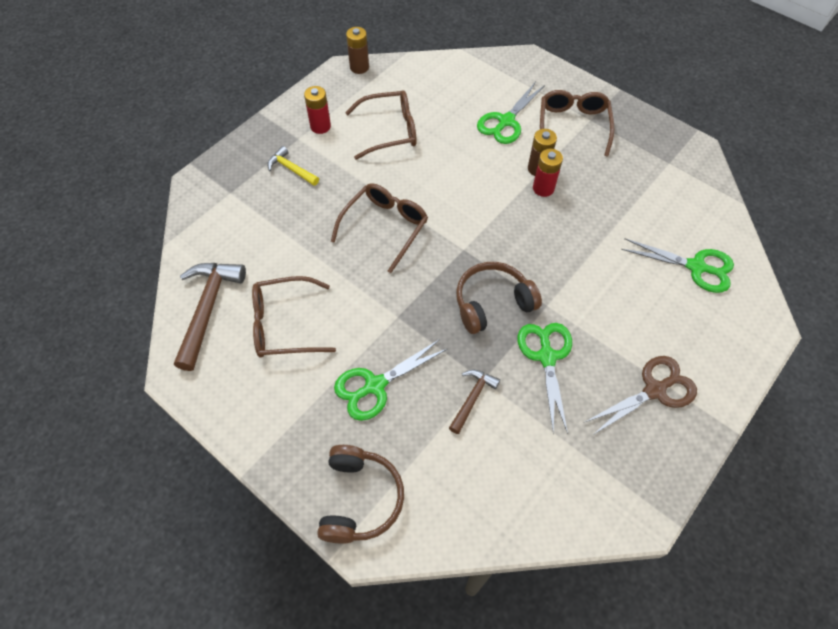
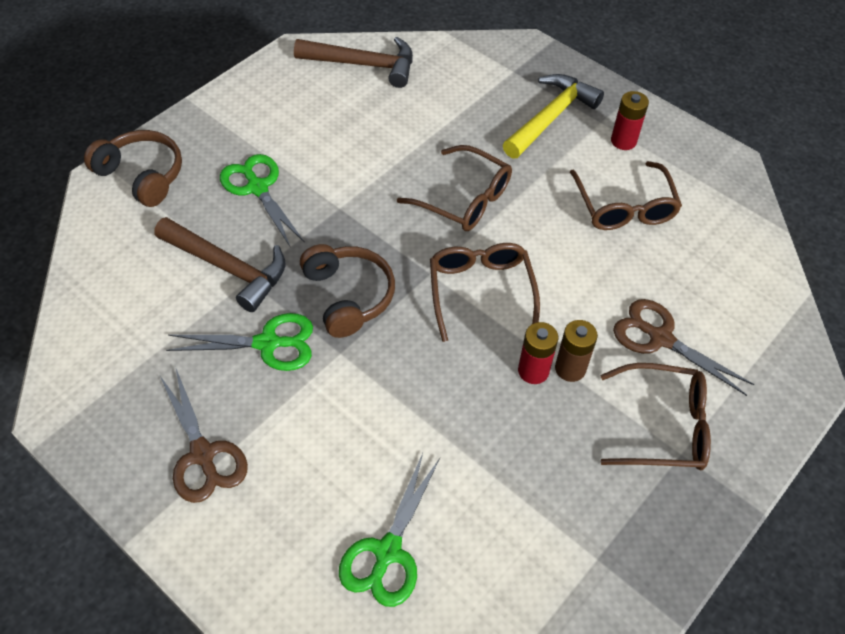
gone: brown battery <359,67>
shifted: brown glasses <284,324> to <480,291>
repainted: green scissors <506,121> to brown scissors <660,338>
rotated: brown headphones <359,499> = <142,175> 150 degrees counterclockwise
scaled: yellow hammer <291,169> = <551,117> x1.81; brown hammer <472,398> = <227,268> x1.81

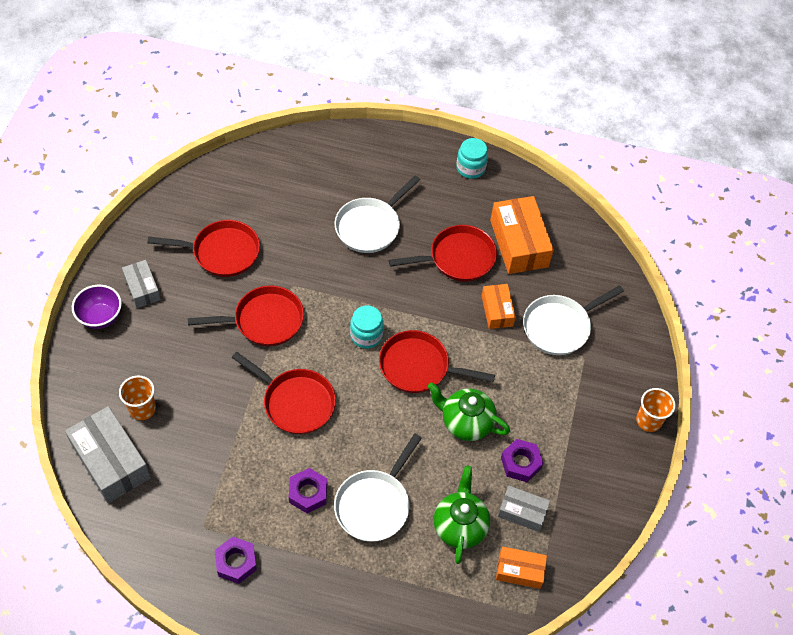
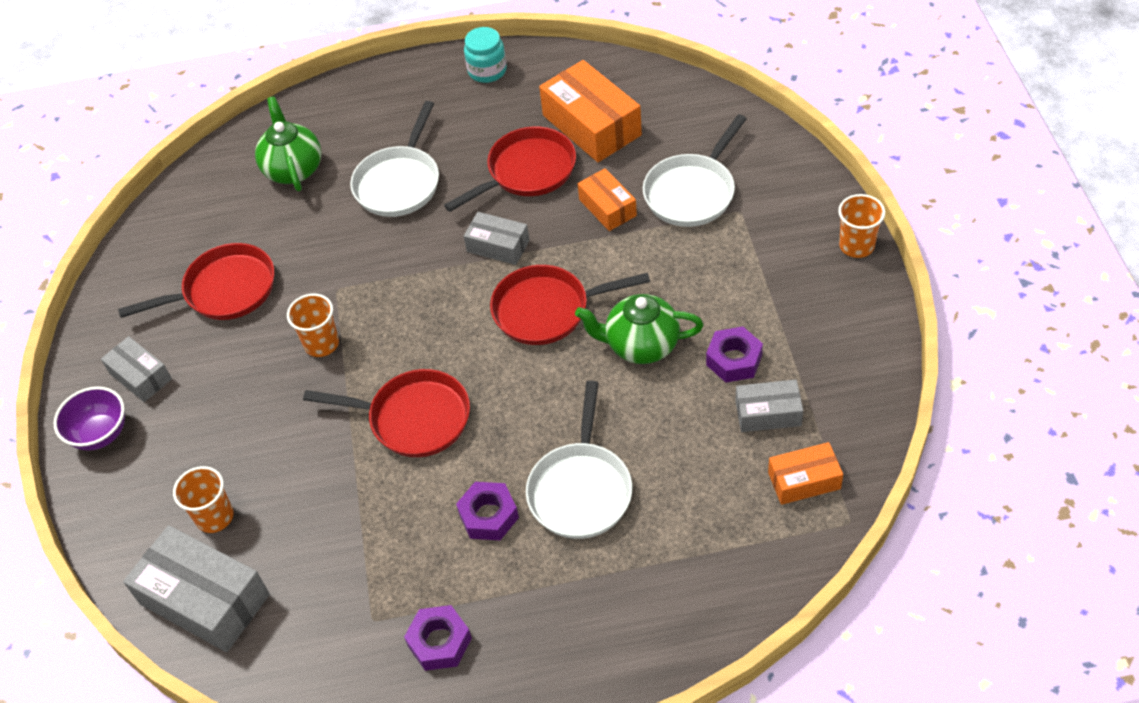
gone: turquoise jar <366,335>
new: grey box <498,246>
shifted: green teapot <460,526> to <293,169>
swapped: red pan <264,320> to orange cup <321,344>

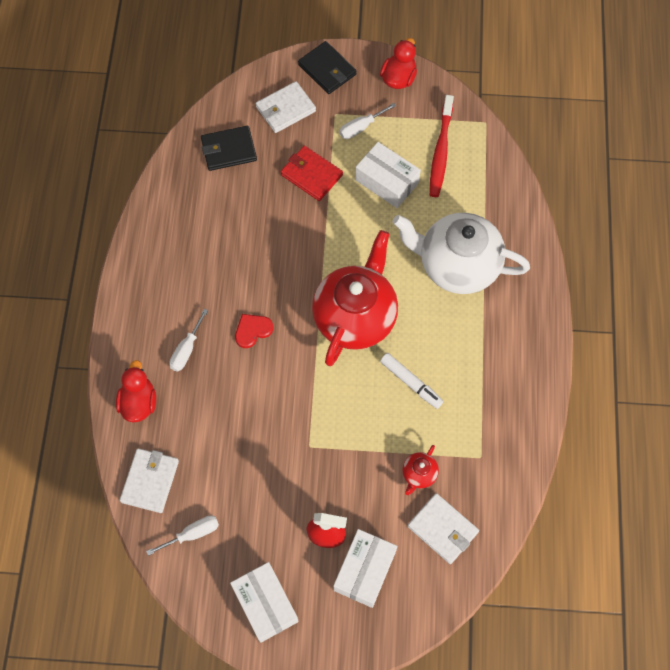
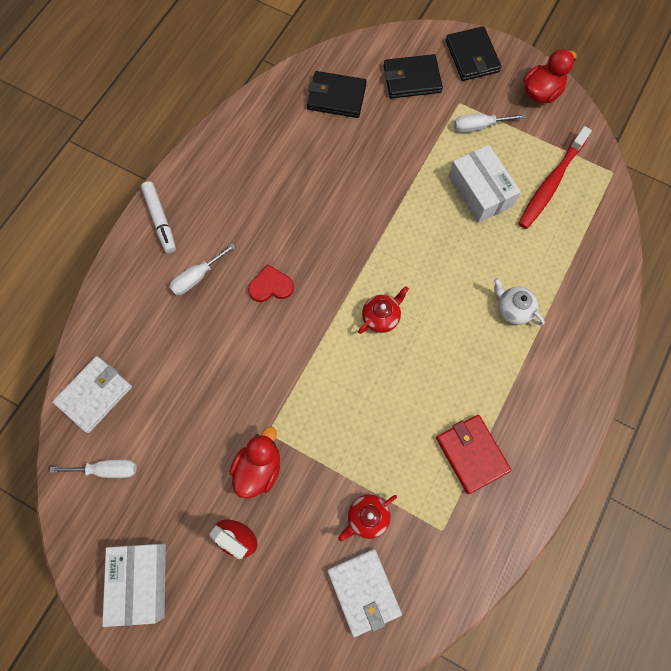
gone: white box <364,570>
shifted: red duck <139,402> to <258,468>; red wallet <311,175> to <472,454>; white marker <411,383> to <160,220>
repainted: white wallet <285,109> to black wallet <412,79>
scaled: red teapot <355,316> = <381,317> x0.40; white teapot <456,265> = <513,309> x0.40

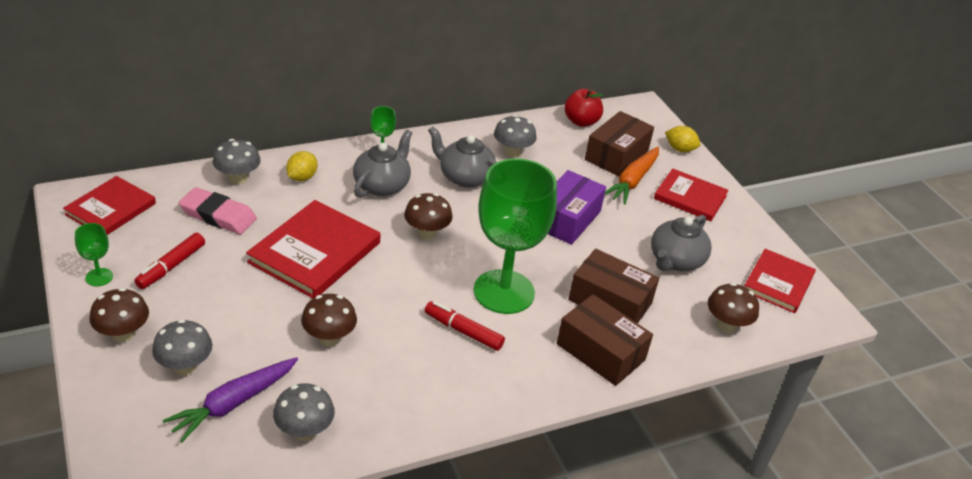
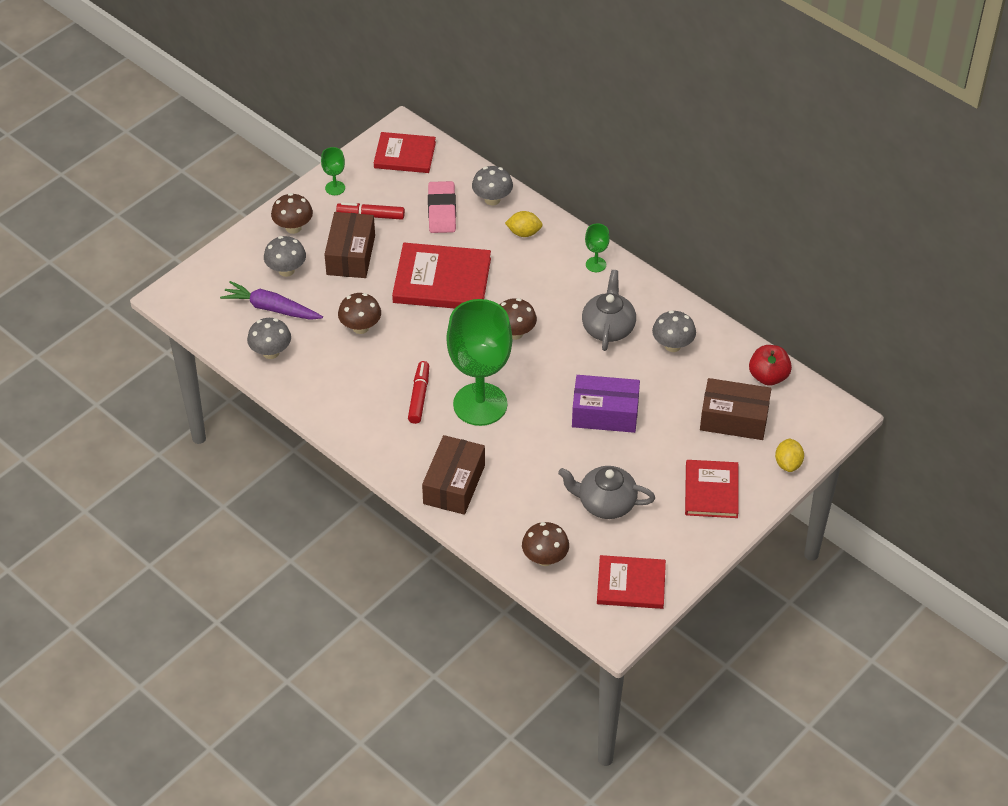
gone: grey teapot <382,185>; orange carrot <632,181>
shifted: brown box <610,301> to <351,255>

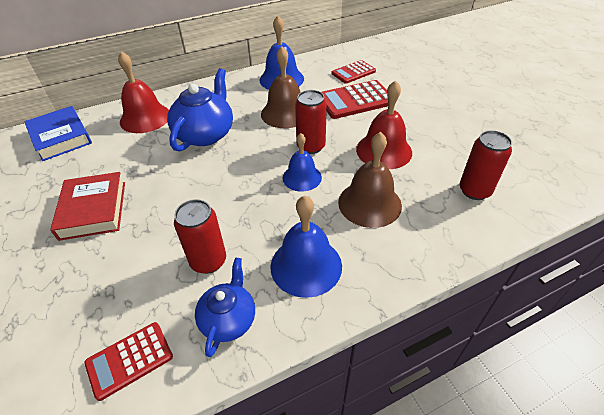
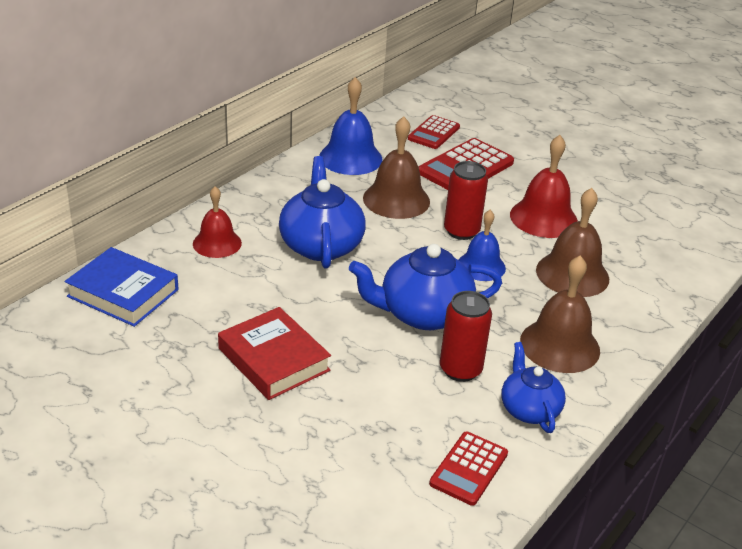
gone: red can <474,191>
new: blue teapot <423,314>
repainted: blue bell <306,265> to brown bell <559,345>
scaled: red bell <145,118> = <217,243> x0.67

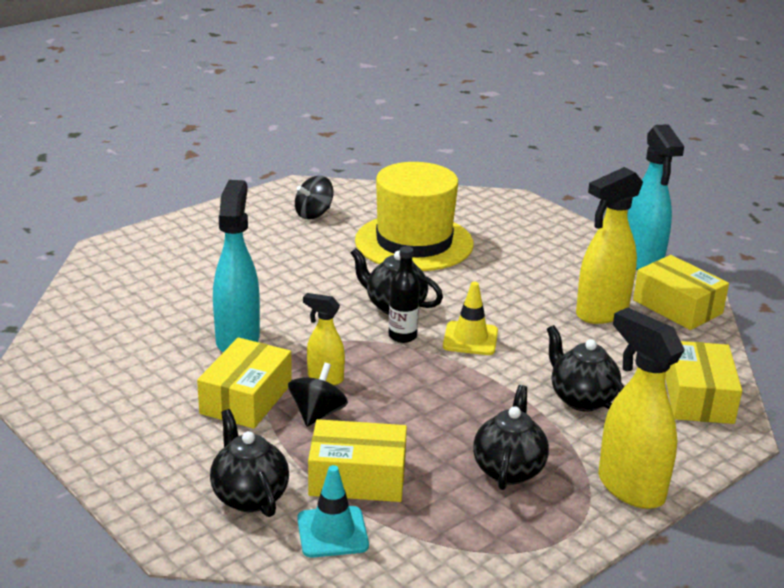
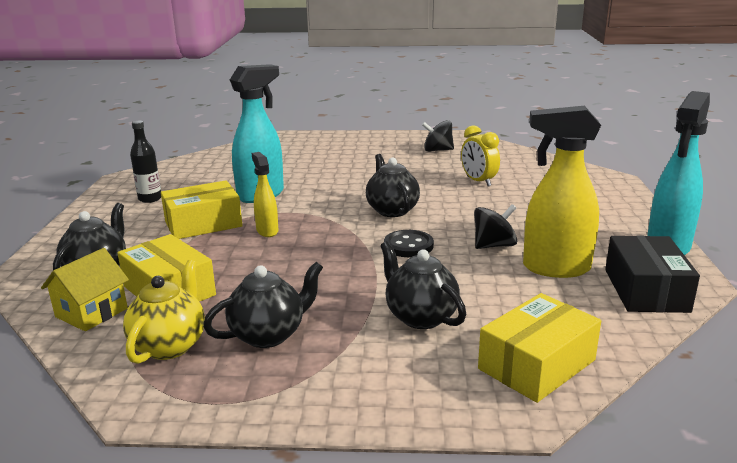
gone: yellow spray bottle <630,488>
new: yellow teapot <170,345>
shifted: black spinning top <317,414> to <494,245>; black bottle <402,336> to <150,199>
swapped: turquoise traffic cone <332,532> to yellow house <91,312>; yellow hat <414,242> to yellow clock <478,181>; yellow traffic cone <470,339> to black button <408,246>
repainted: yellow box <677,307> to black box <645,290>
rotated: black teapot <581,399> = <420,317> 45 degrees counterclockwise

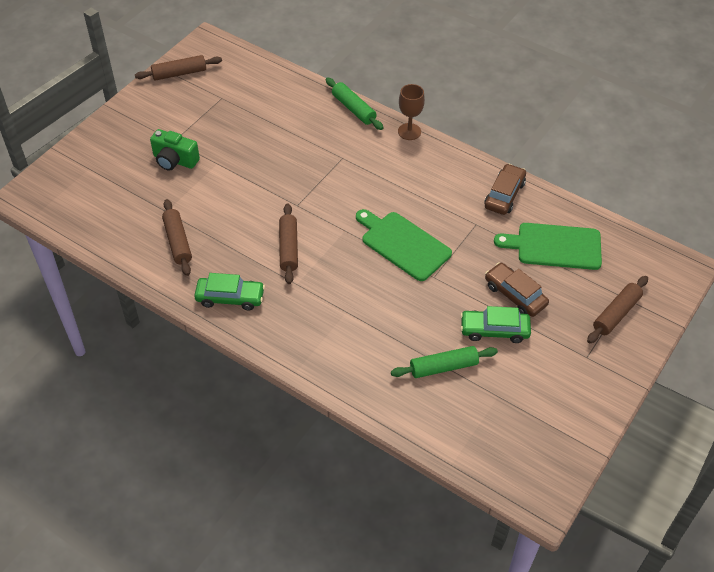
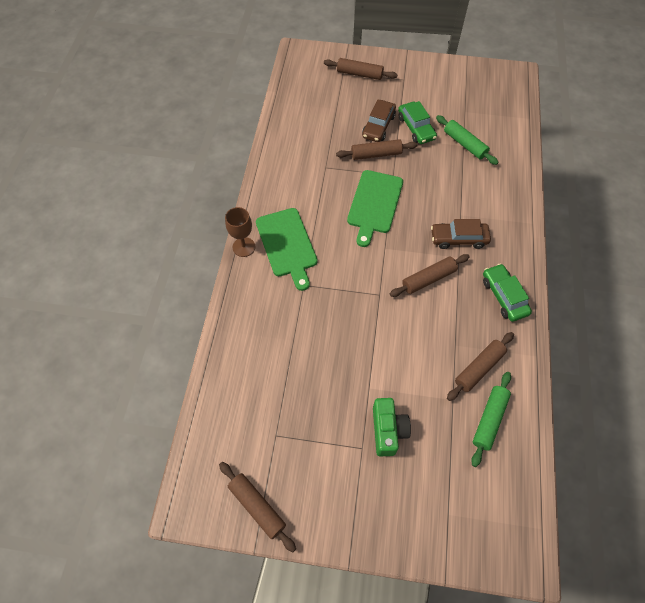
new: brown rolling pin <376,154>
shifted: green rolling pin <353,109> to <489,420>; brown car <504,195> to <458,239>; green cutting board <555,246> to <287,245>

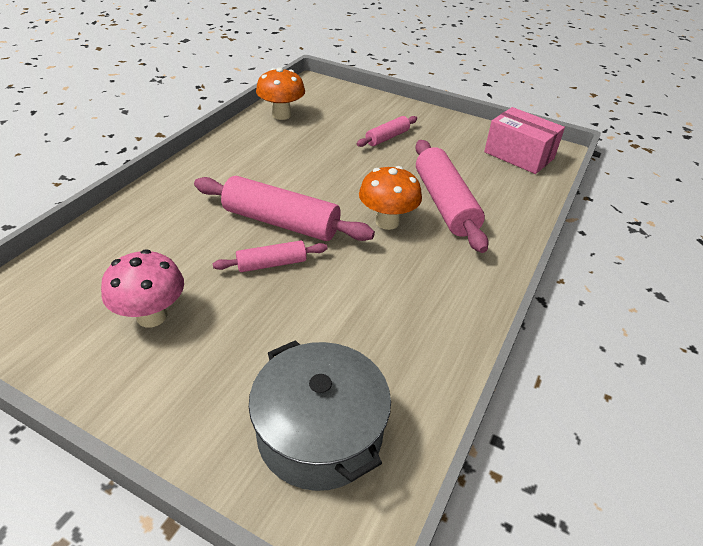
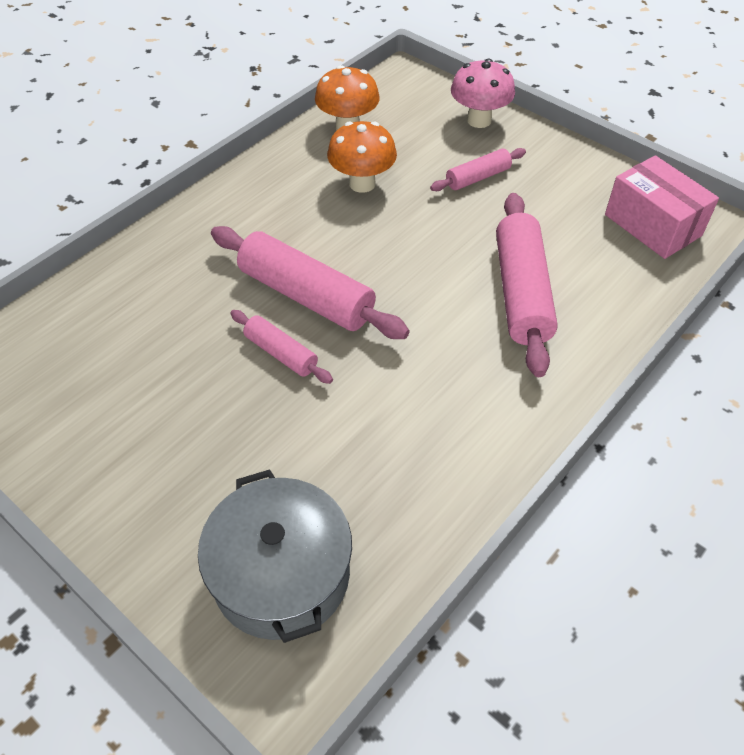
shifted: pink mushroom <152,316> to <479,120>; orange mushroom <387,222> to <362,183>
rotated: pink rolling pin <271,264> = <281,353> 45 degrees clockwise

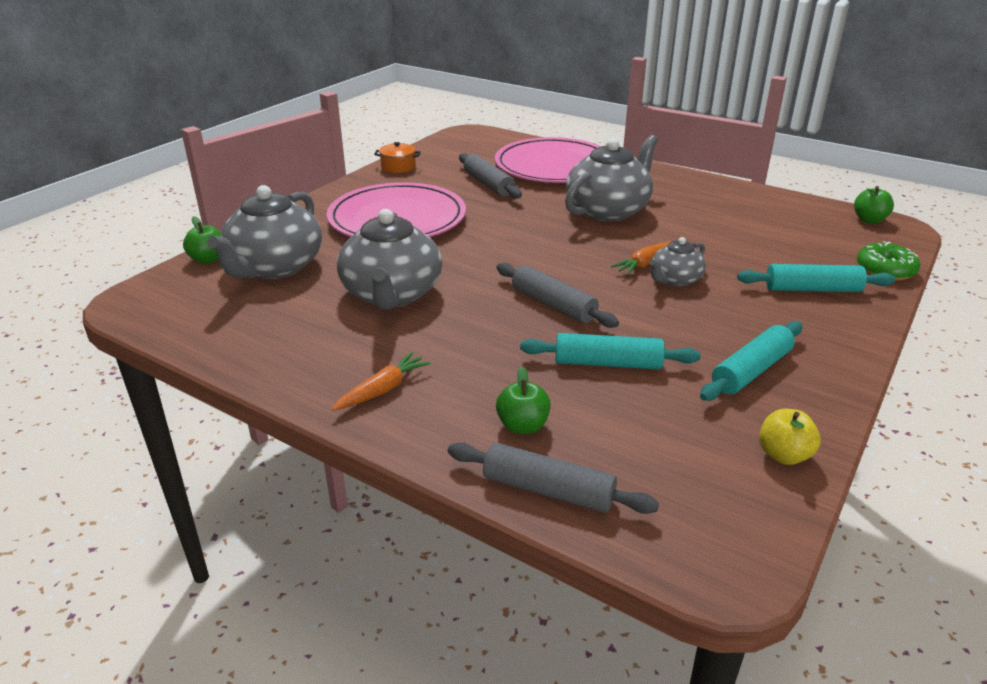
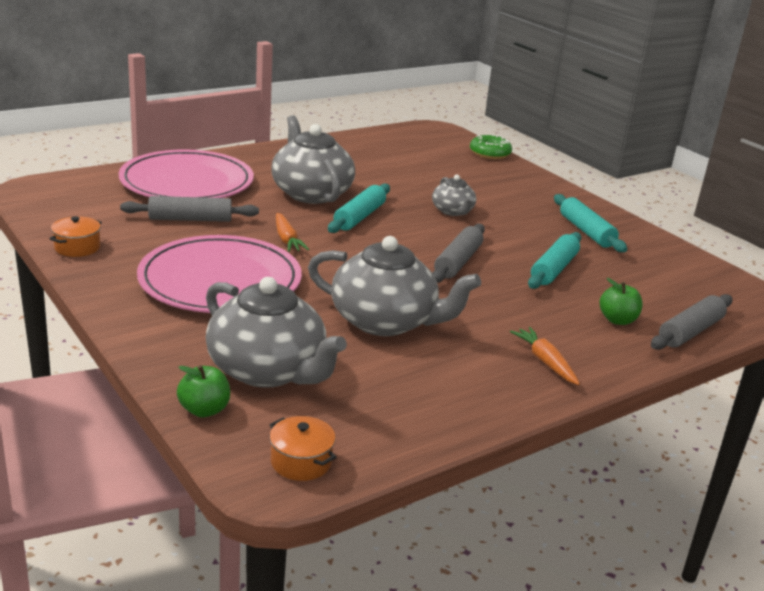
gone: yellow apple <783,455>; green apple <869,220>
new: orange pot <301,461>
shifted: orange carrot <645,264> to <287,239>; turquoise rolling pin <812,289> to <359,217>
rotated: grey rolling pin <553,305> = <458,262> 45 degrees counterclockwise

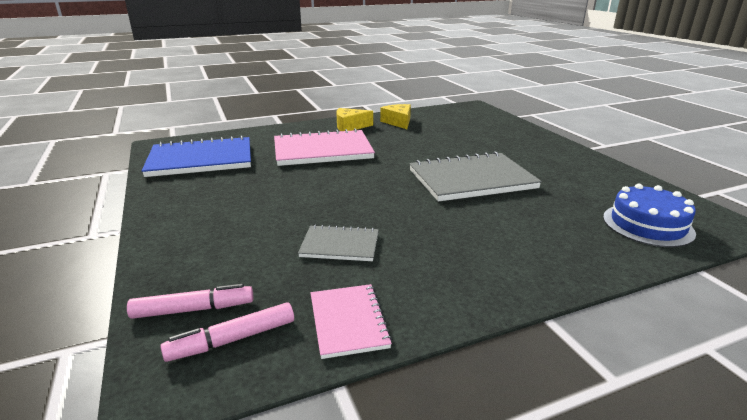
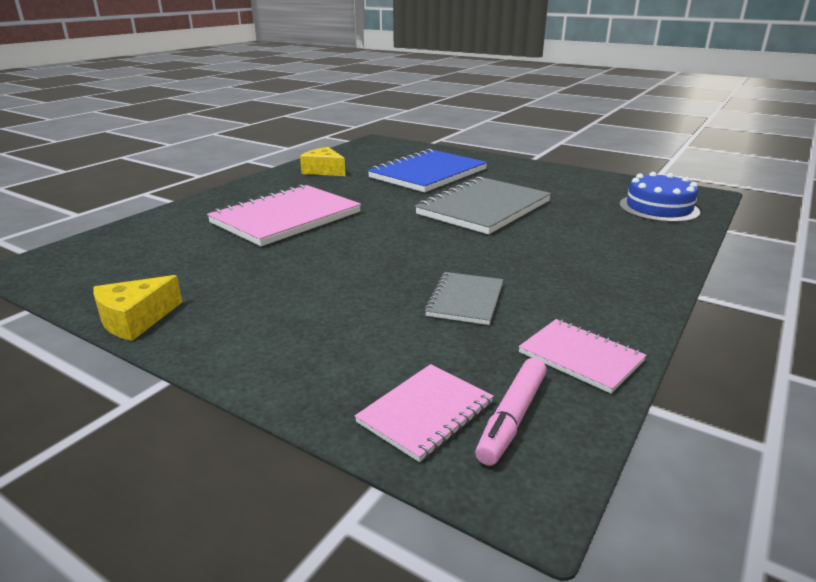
shifted: blue notebook <201,159> to <428,173>; yellow cheese <350,126> to <135,319>
swapped: pink marker <193,309> to pink notebook <425,413>
rotated: grey notebook <340,245> = <465,300> 45 degrees counterclockwise

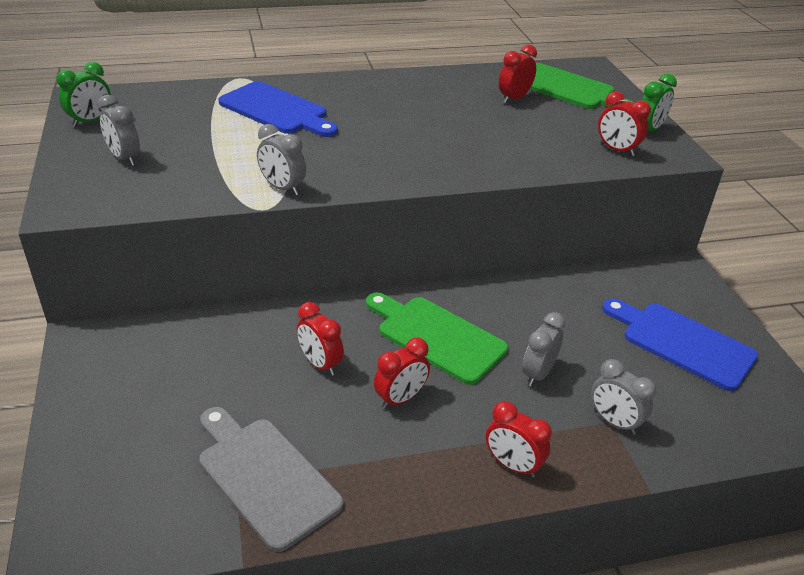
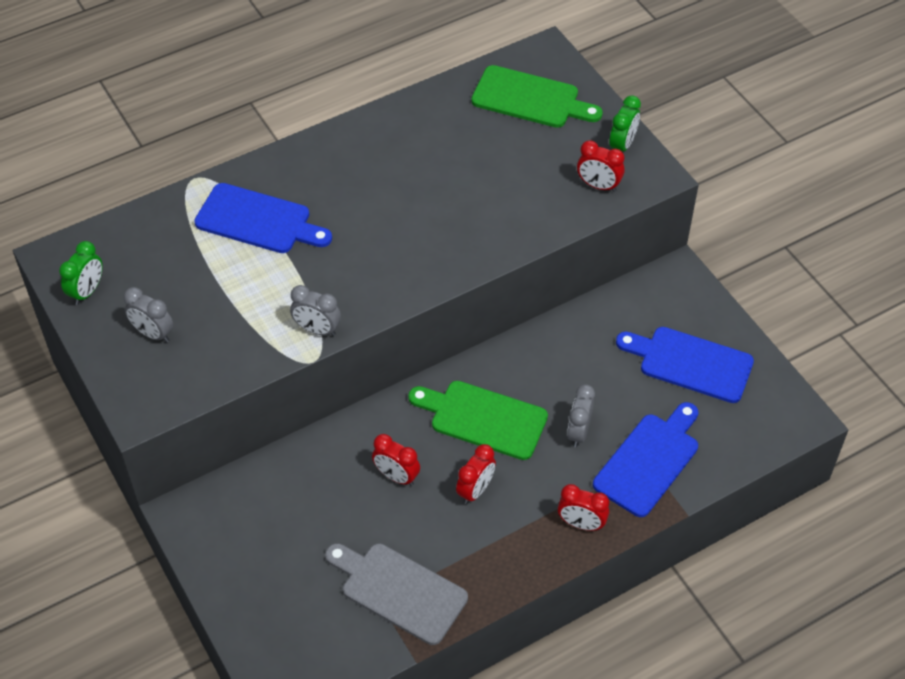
gone: red clock <514,98>
swapped: grey clock <614,422> to blue cutting board <649,461>

